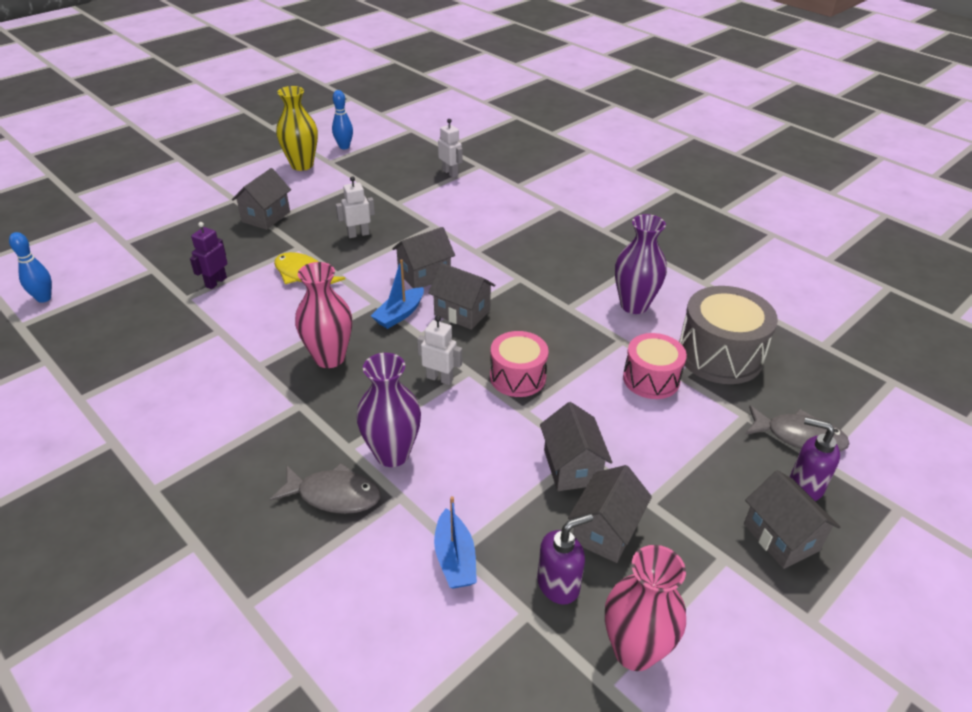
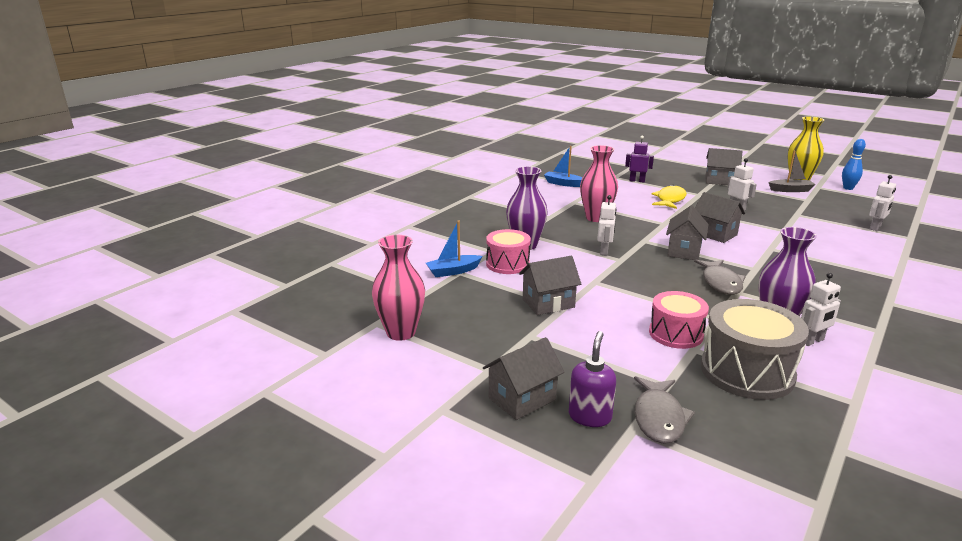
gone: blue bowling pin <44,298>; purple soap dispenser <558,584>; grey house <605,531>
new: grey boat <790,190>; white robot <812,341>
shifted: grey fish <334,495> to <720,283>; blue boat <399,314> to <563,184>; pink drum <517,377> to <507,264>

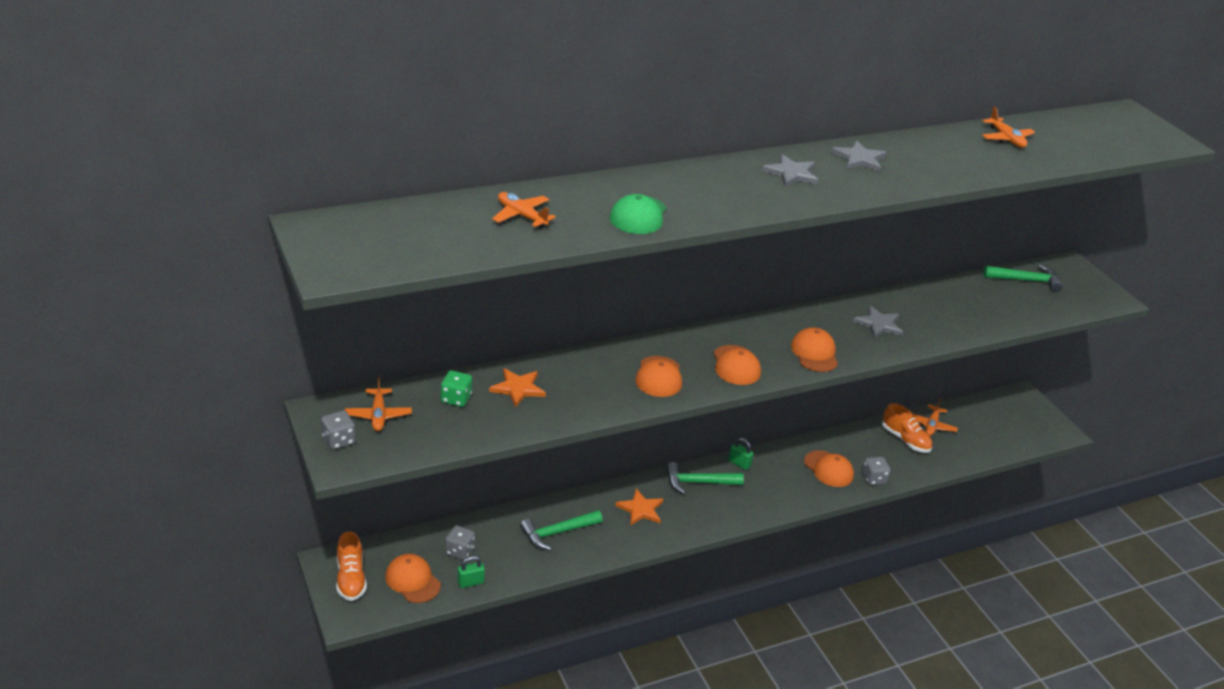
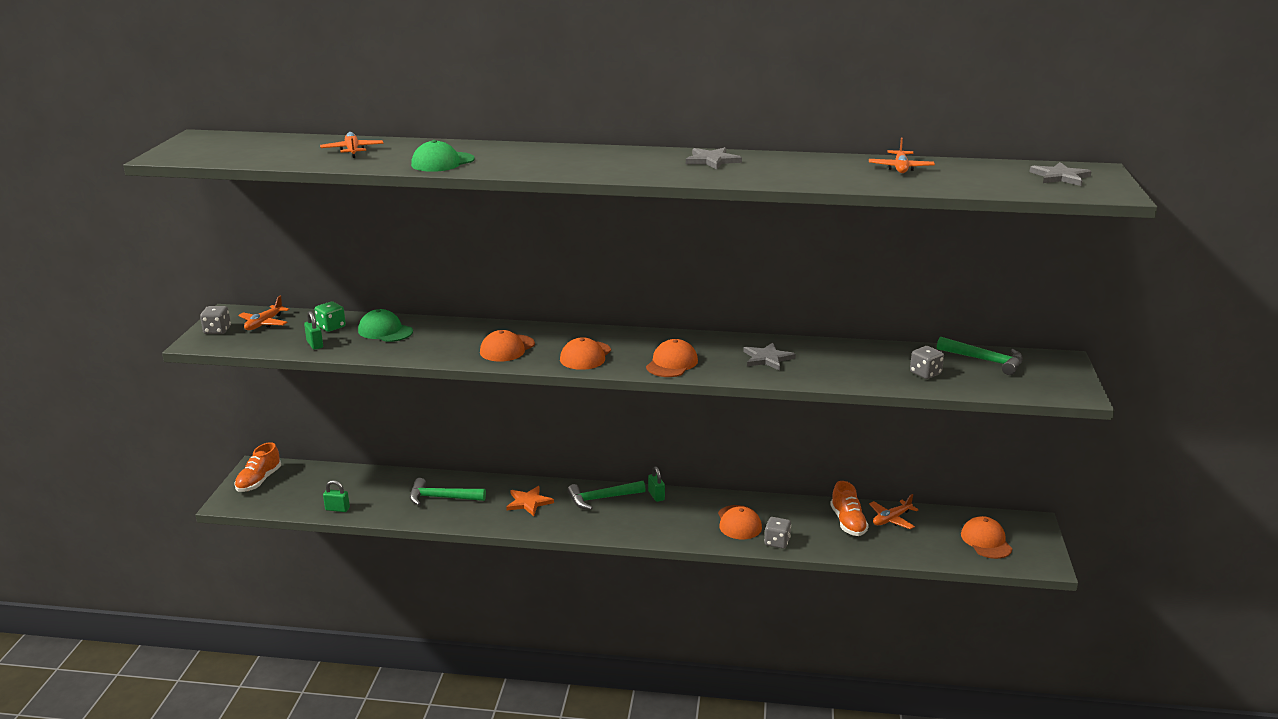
new: green padlock <315,344>
shifted: orange cap <412,580> to <986,541>; grey dice <459,551> to <925,373>; grey star <791,173> to <1060,177>
swapped: orange star <518,388> to green cap <385,331>
rotated: green hammer <698,482> = <602,498> 45 degrees counterclockwise

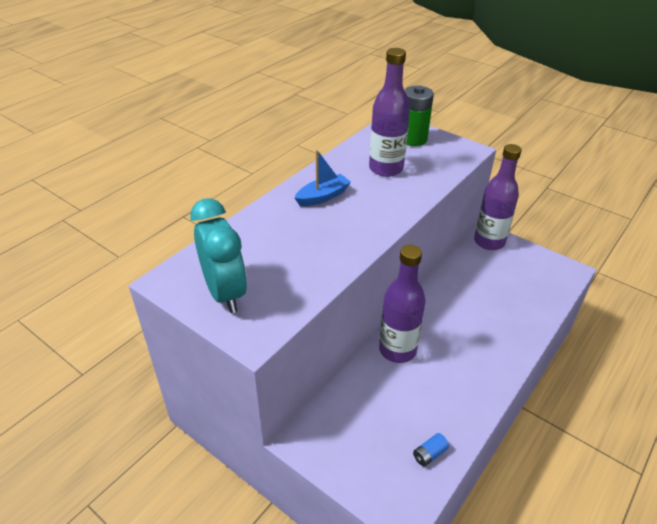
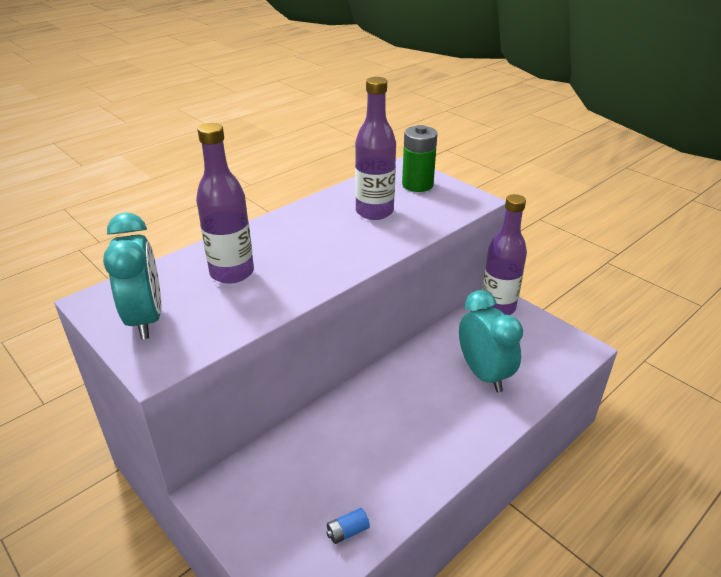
gone: blue boat <323,196>
new: turquoise clock <484,374>
shifted: purple bottle <397,350> to <232,273>

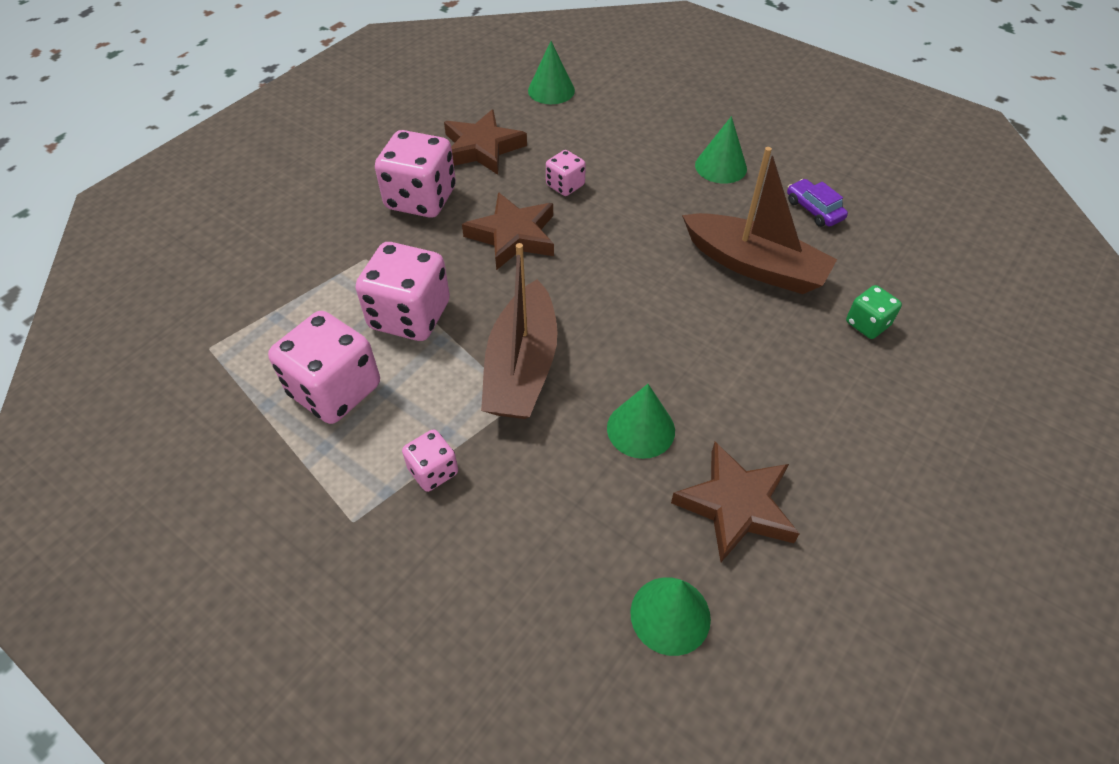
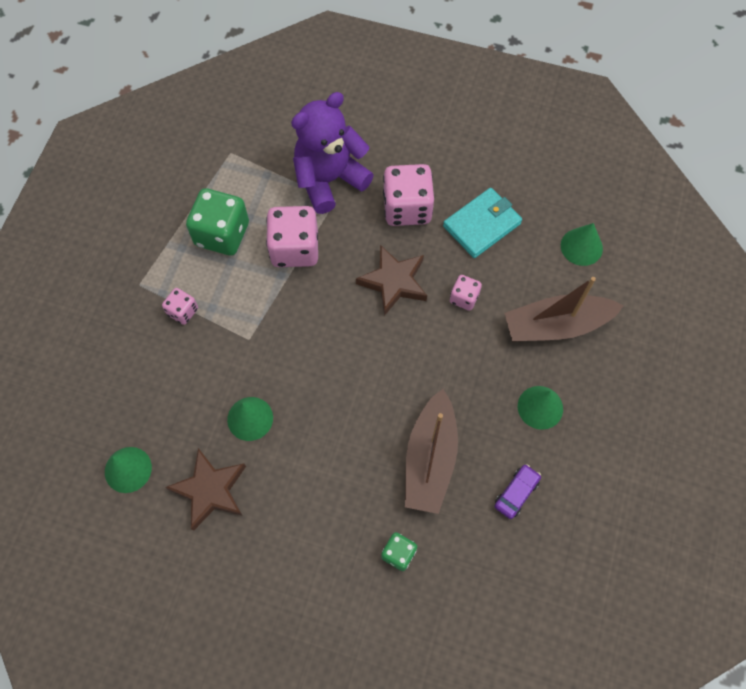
new: purple teddy bear <329,180>
shifted: brown boat <522,367> to <556,325>
swapped: brown star <482,148> to turquoise wallet <482,225>
repainted: pink dice <335,390> to green dice <222,234>

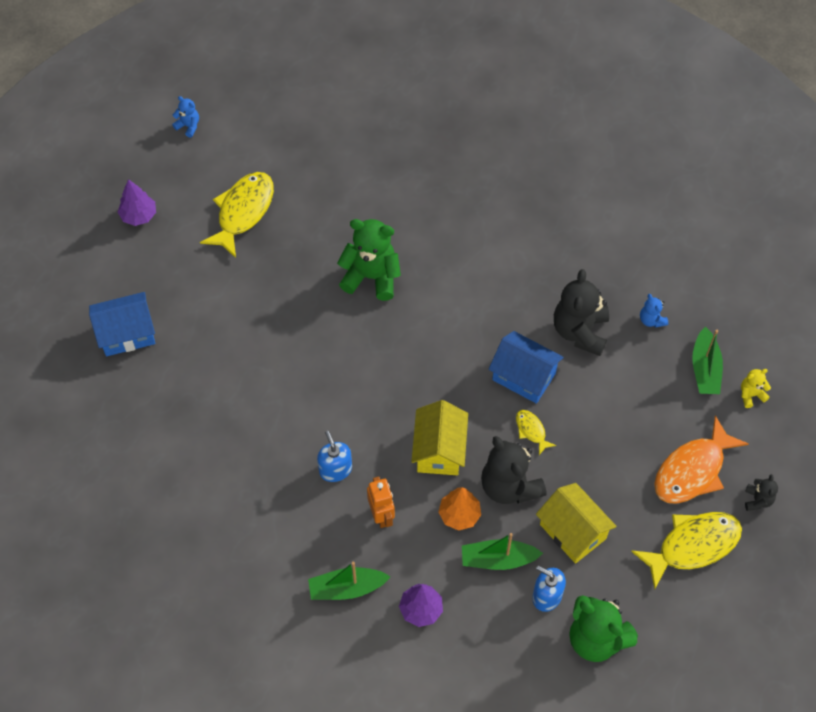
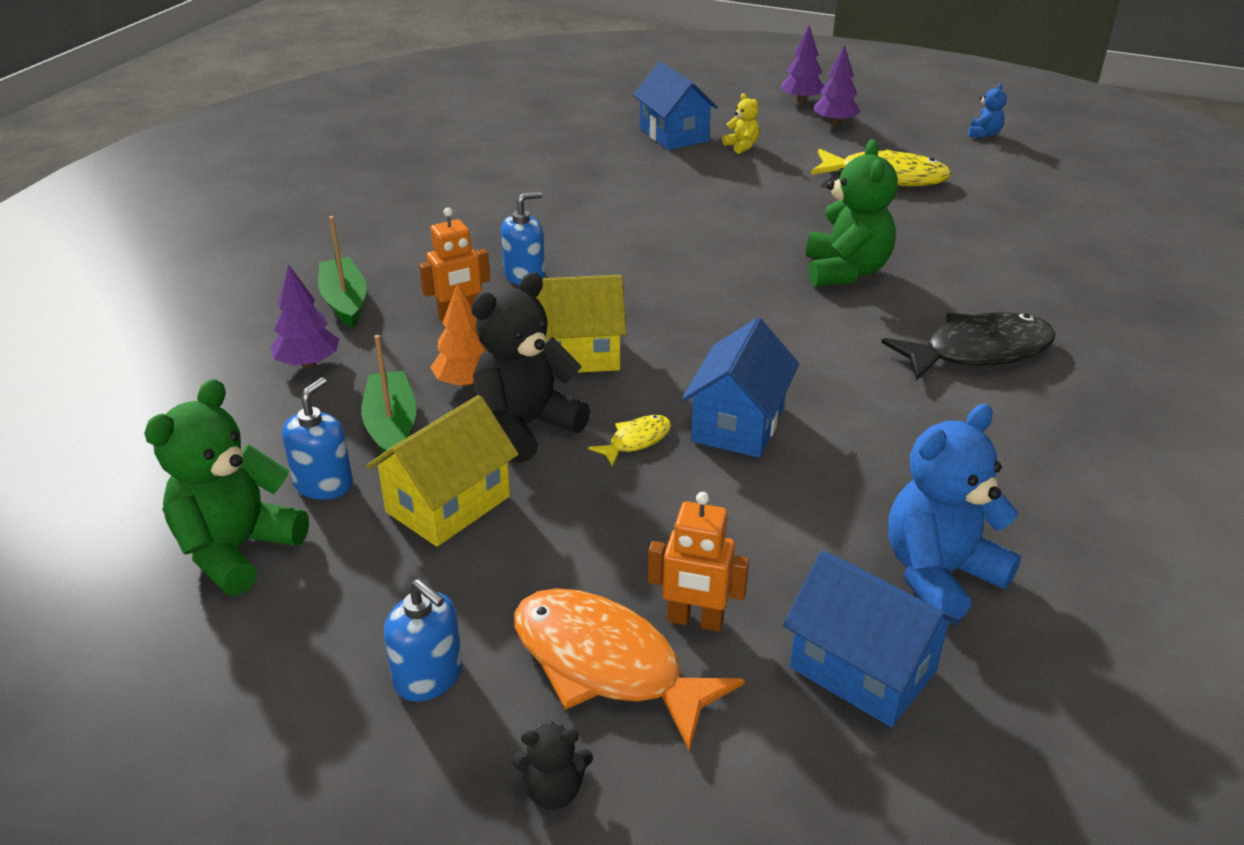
gone: black teddy bear <580,331>
new: orange robot <695,620>; purple tree <801,101>; black fish <978,352>
shifted: yellow teddy bear <751,395> to <741,146>
swapped: yellow fish <693,546> to blue soap dispenser <429,676>; green boat <705,369> to blue house <862,669>
scaled: blue teddy bear <651,320> = <939,574> x2.09

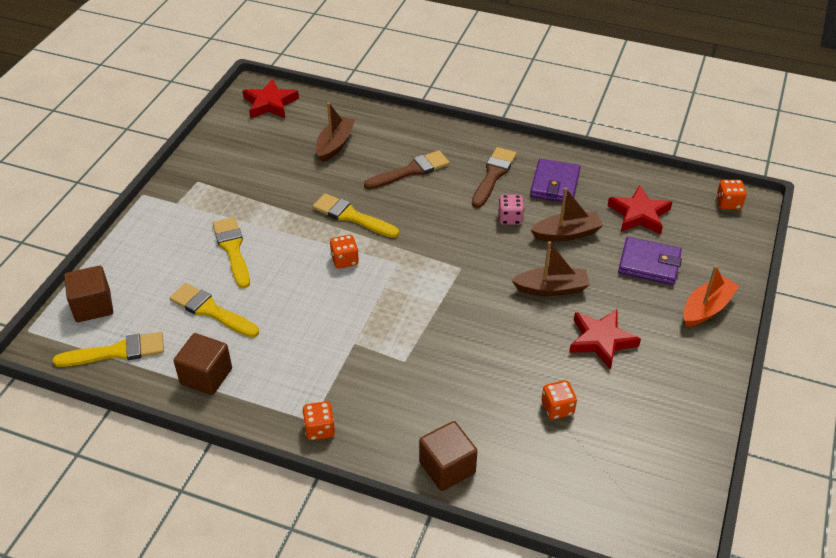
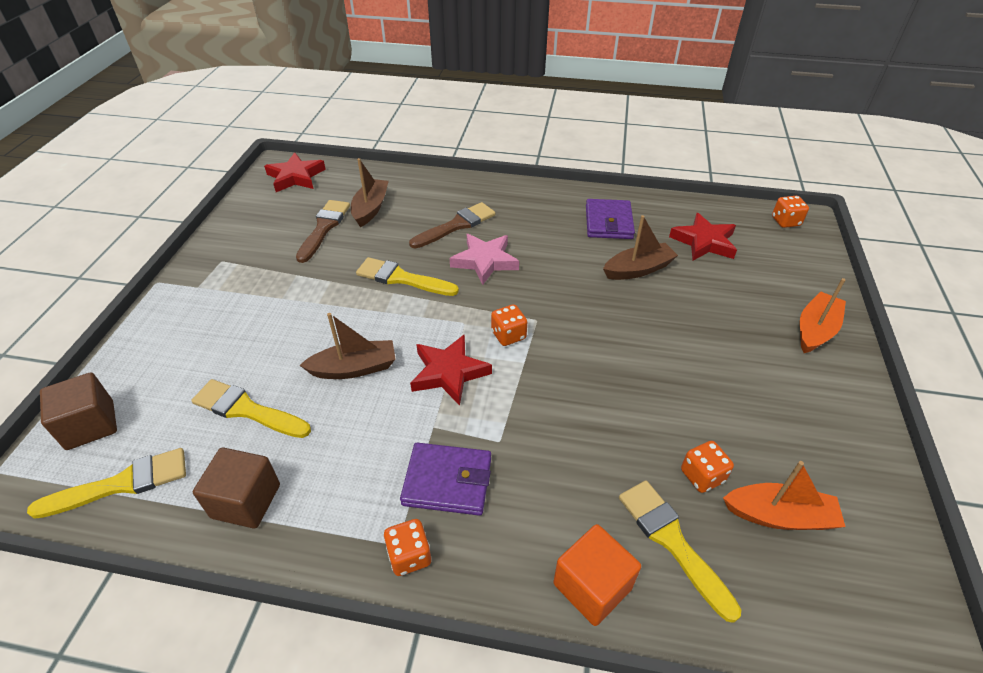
gone: pink dice <510,218>
new: pink star <485,261>; orange boat <779,516>
shifted: yellow brush <232,249> to <672,541>; orange dice <344,260> to <508,335>; brown brush <493,175> to <324,228>; brown boat <551,288> to <354,368>; red star <601,340> to <449,372>; purple wallet <649,264> to <447,481>
repainted: brown cube <447,467> to orange cube <592,586>

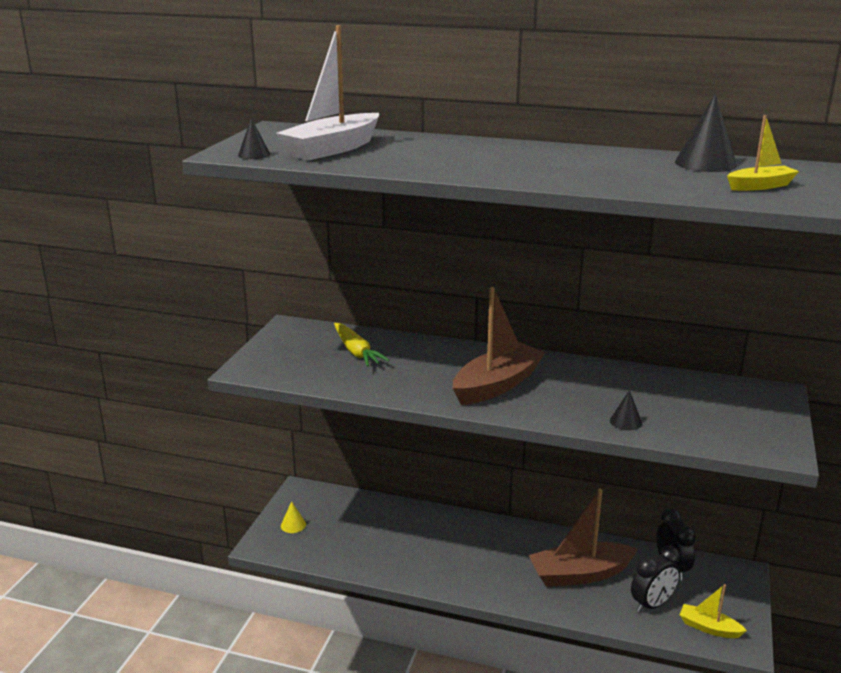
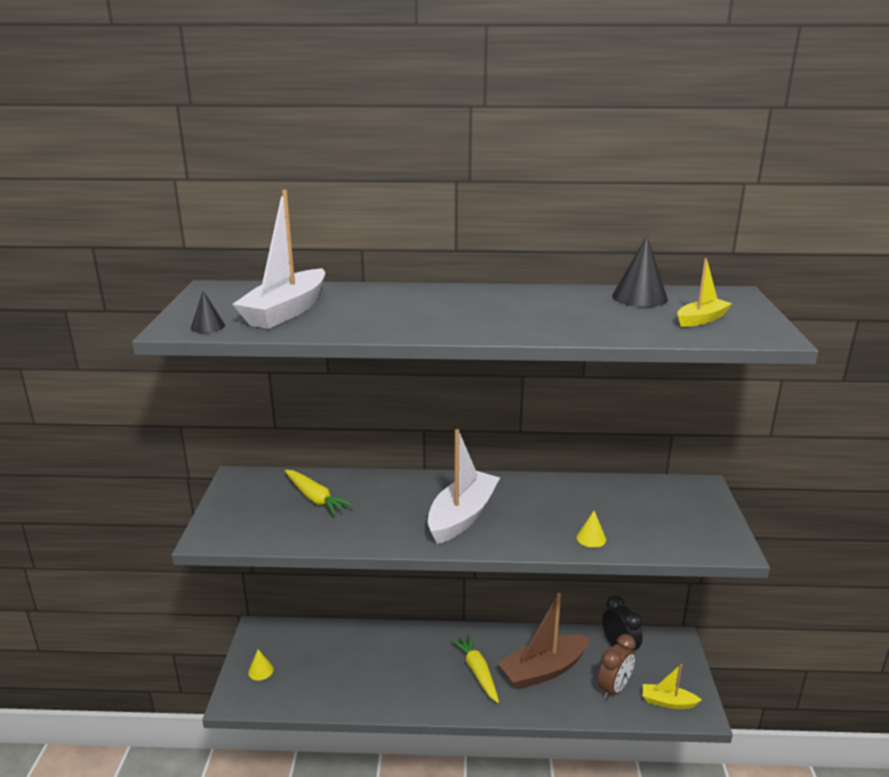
new: yellow carrot <477,672>
repainted: brown boat <496,385> to white boat <462,516>; black cone <625,421> to yellow cone <591,538>; black clock <652,604> to brown clock <614,688>

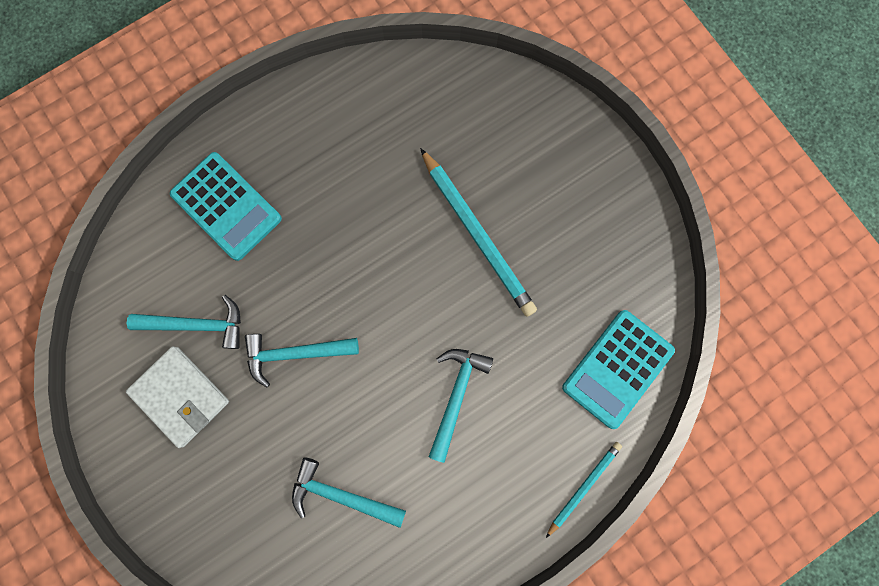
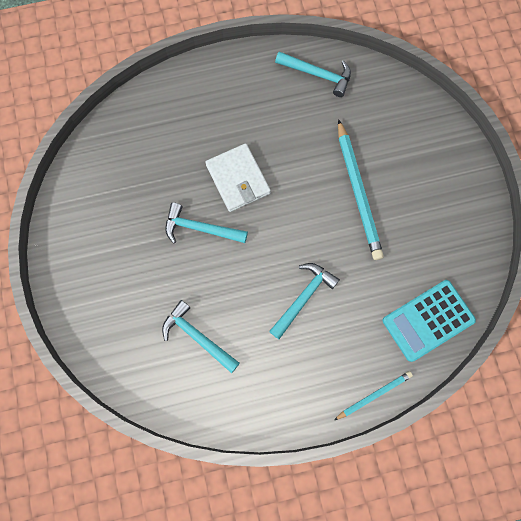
gone: turquoise calculator <226,207>
shifted: white wallet <180,396> to <238,179>; turquoise hammer <197,324> to <317,74>

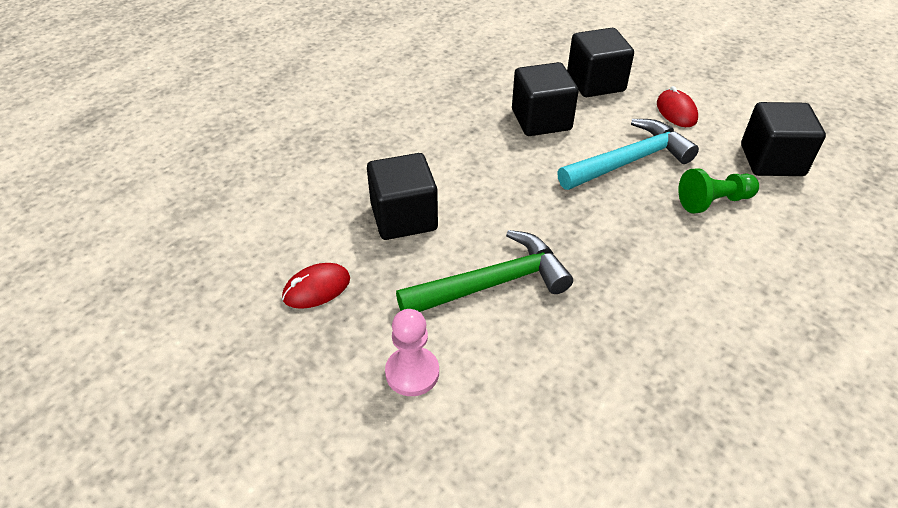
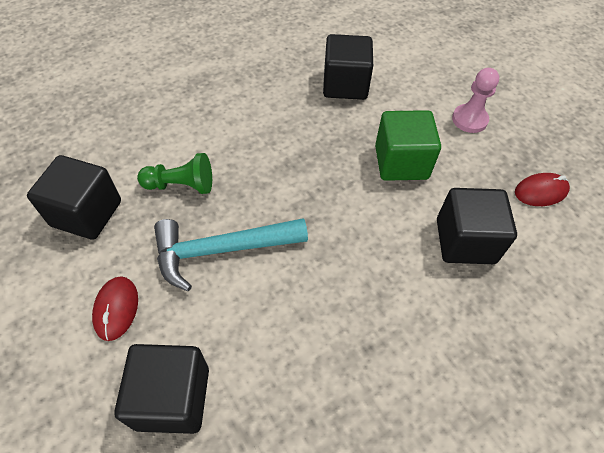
shifted: black cube <541,120> to <345,85>
swapped: green hammer <492,283> to green cube <401,162>

